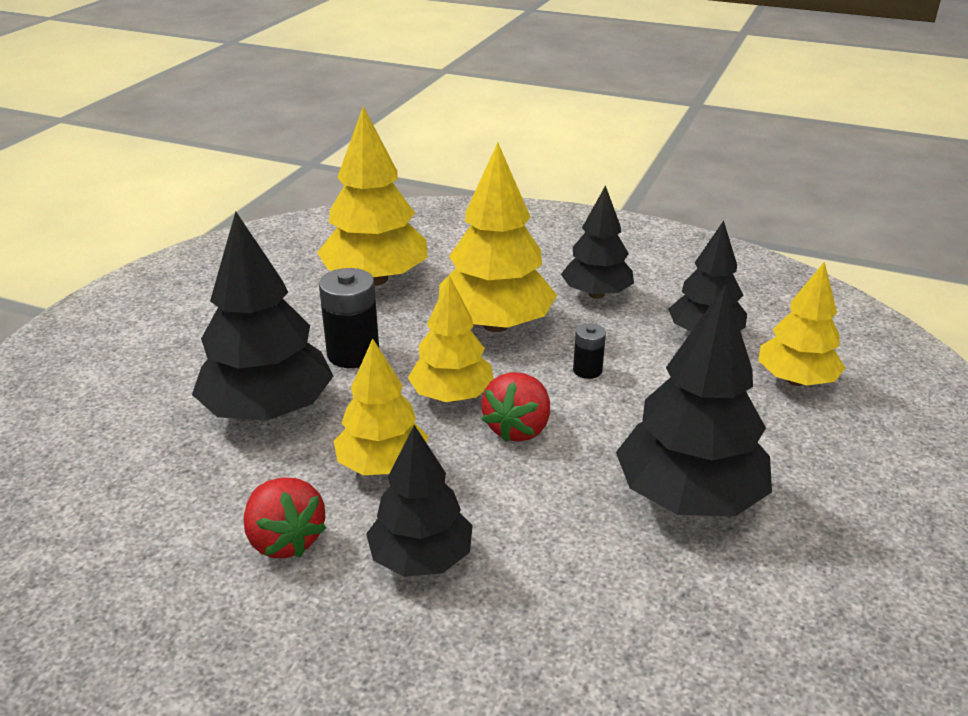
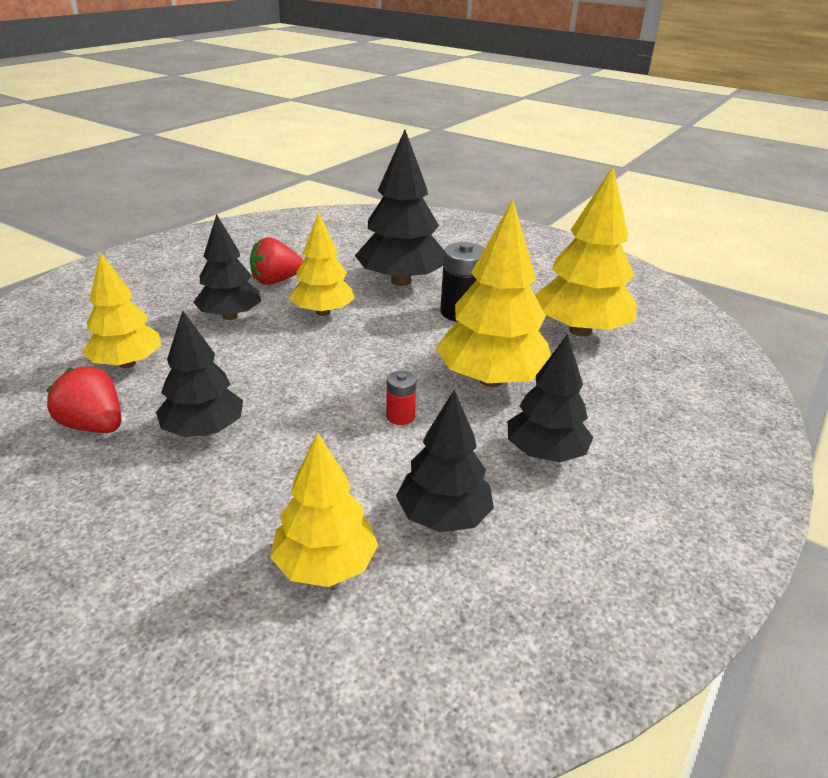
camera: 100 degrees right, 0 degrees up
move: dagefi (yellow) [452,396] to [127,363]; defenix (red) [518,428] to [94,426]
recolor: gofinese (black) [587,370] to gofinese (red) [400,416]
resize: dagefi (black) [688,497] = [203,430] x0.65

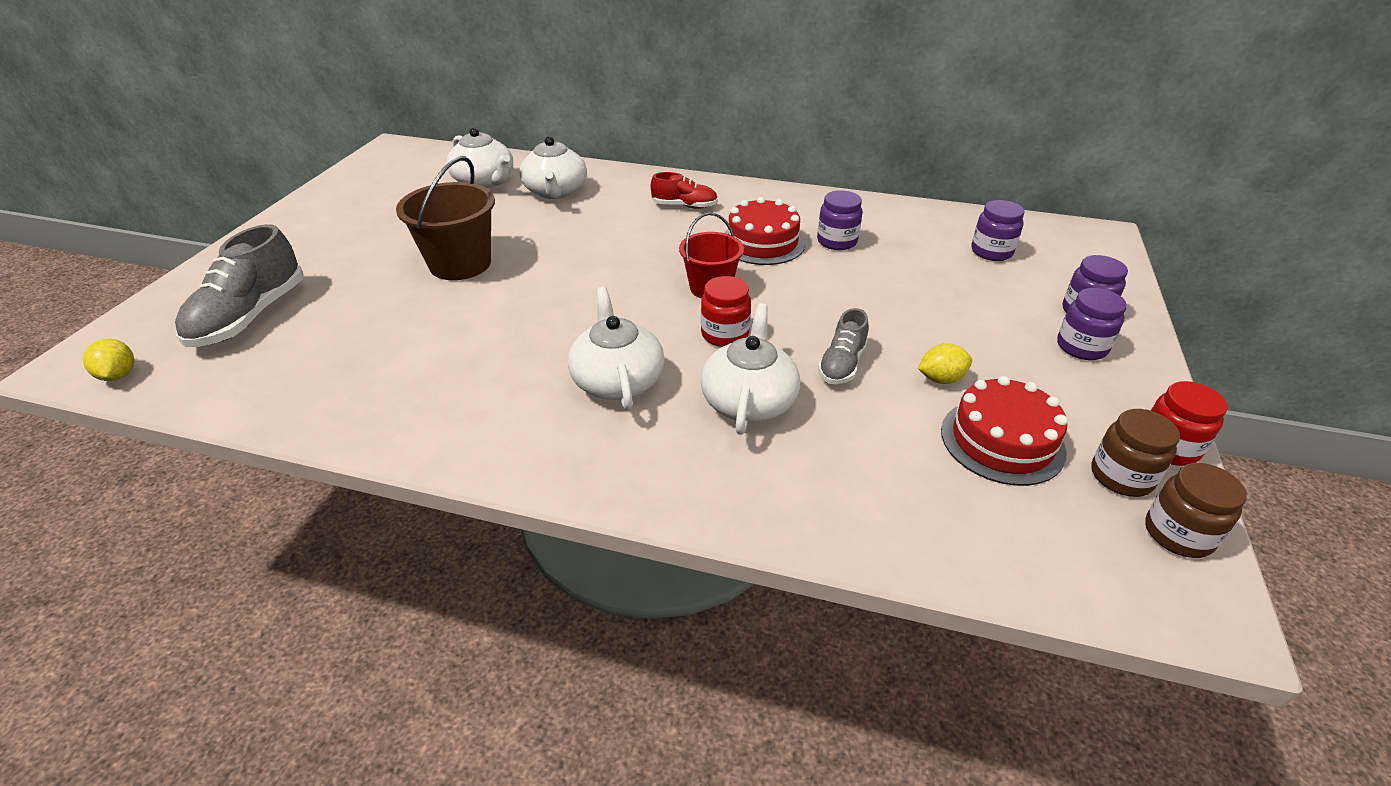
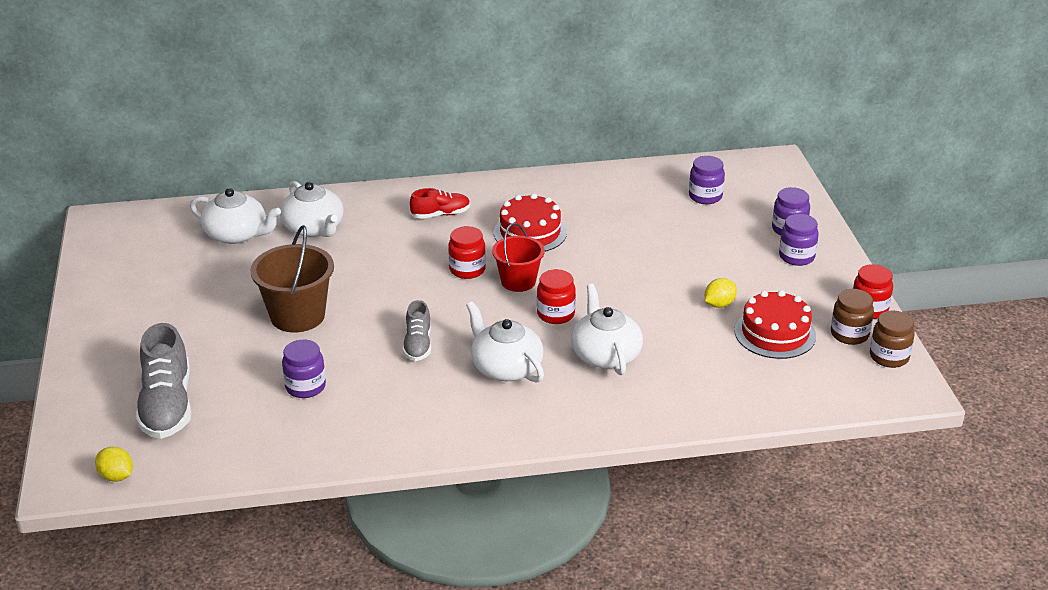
camera: 25 degrees left, 5 degrees down
insert: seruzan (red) [467,270]
move: seruzan (purple) [837,241] to [305,387]; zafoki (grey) [842,364] to [418,345]

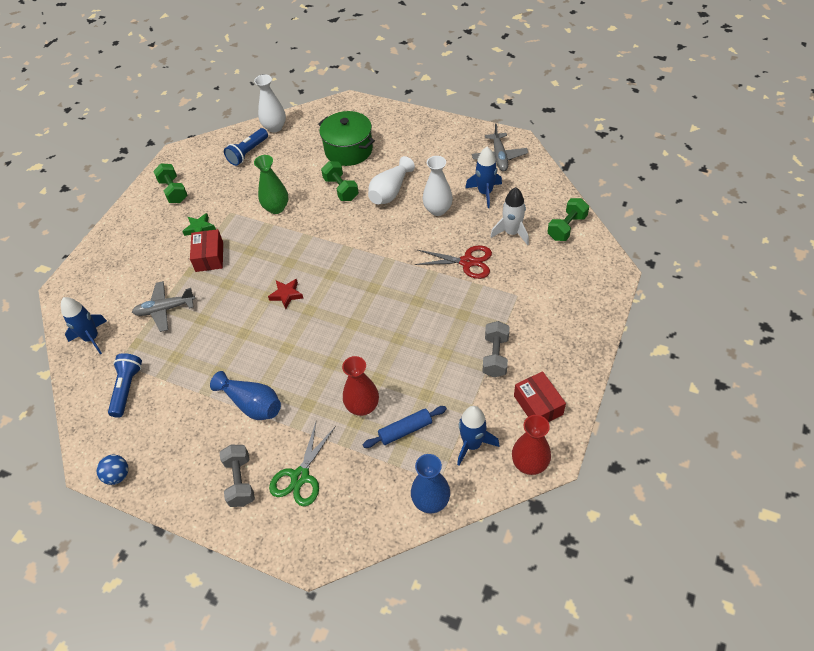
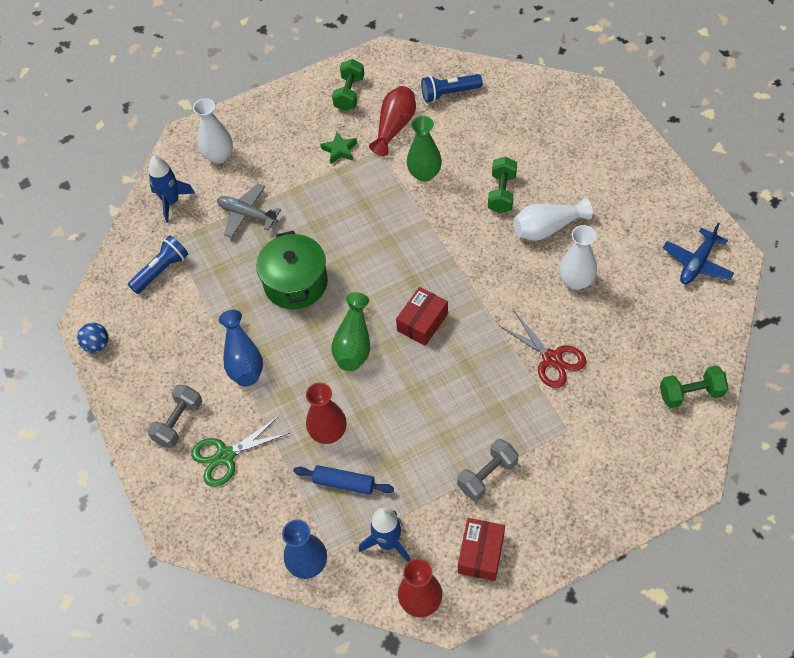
camera: 40 degrees right, 5 degrees up
delete: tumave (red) [286,295]; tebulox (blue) [485,193]; tebulox (white) [511,233]
insert: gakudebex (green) [354,343]; gakudebex (red) [394,127]
move: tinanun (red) [209,257] to [422,322]; gakudebex (white) [275,127] to [219,156]; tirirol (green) [348,150] to [295,283]
recolor: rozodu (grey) [499,157] to rozodu (blue) [697,263]

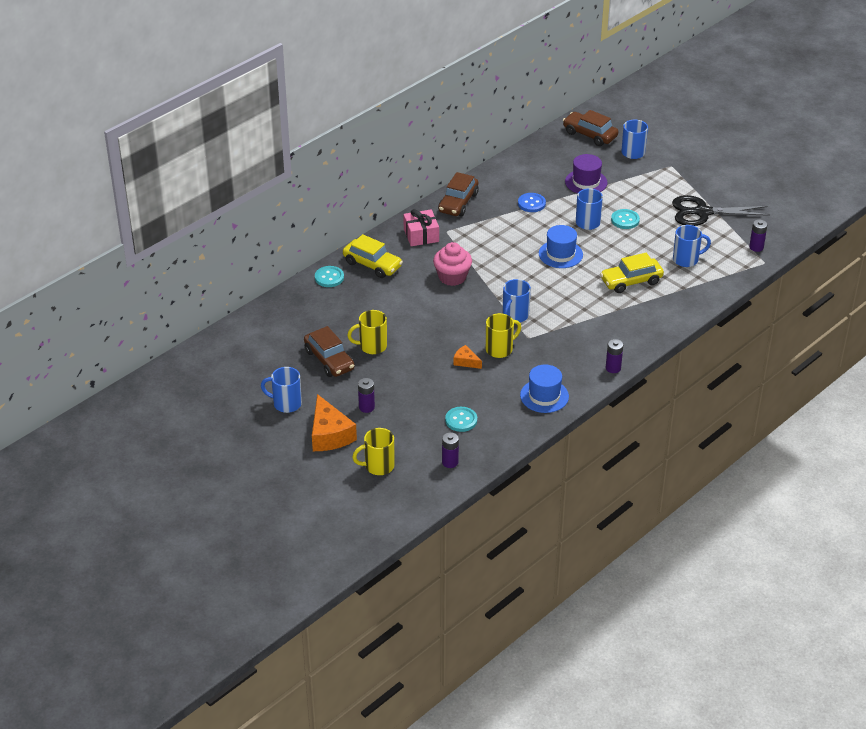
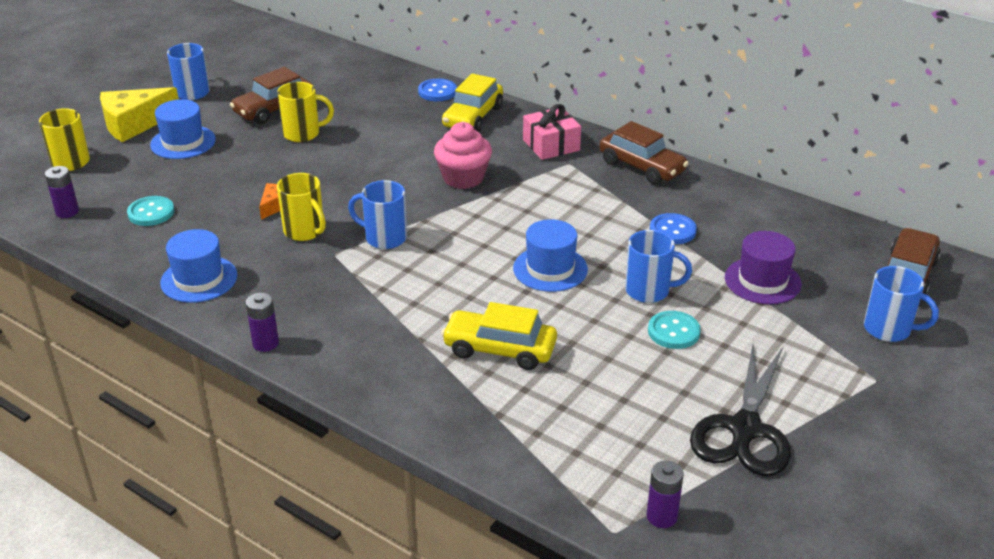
camera: 80 degrees right, 5 degrees down
delete: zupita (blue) [686,259]
replace: gofinese (purple) [366,407] to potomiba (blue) [183,142]
recolor: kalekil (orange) [329,434] to kalekil (yellow) [134,124]; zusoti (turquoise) [329,277] to zusoti (blue) [437,92]
rotate: zupita (yellow) [372,346] = [303,134] 105 degrees clockwise; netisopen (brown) [458,203] = [642,167] 150 degrees counterclockwise; netisopen (yellow) [631,281] = [499,349] 45 degrees counterclockwise; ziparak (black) [702,212] = [744,430] 150 degrees counterclockwise

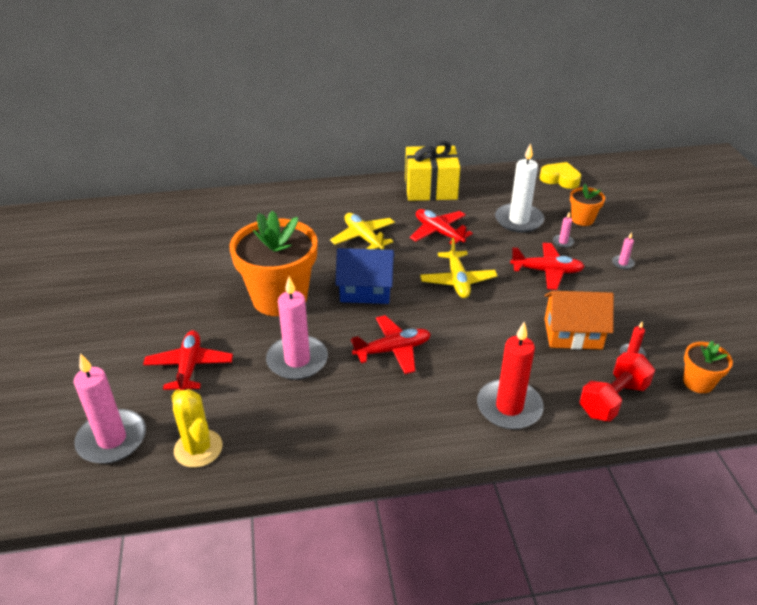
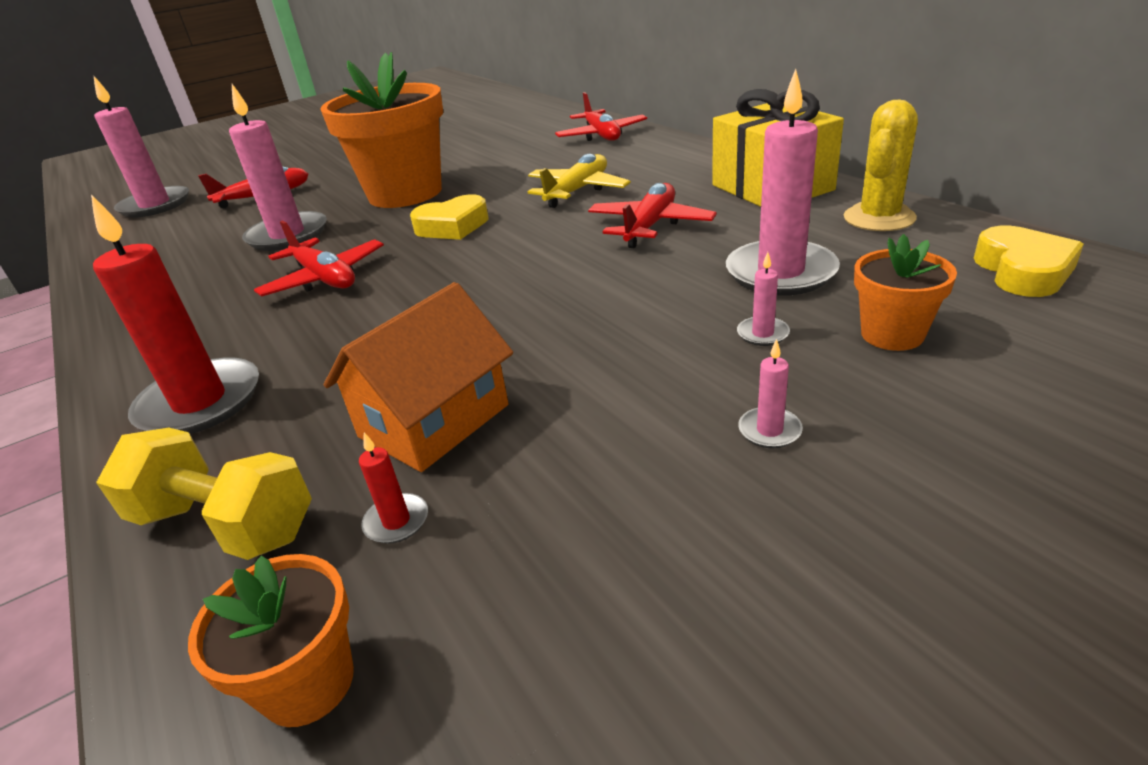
camera: 70 degrees right, 5 degrees down
delete: rozodu (yellow) [457,281]
move: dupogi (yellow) [198,448] to [879,218]; rozodu (red) [546,271] to [601,135]
replace: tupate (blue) [365,290] to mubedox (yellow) [452,226]
recolor: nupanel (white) [518,220] to nupanel (pink) [780,272]; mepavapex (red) [612,399] to mepavapex (yellow) [225,523]
rotate: tupate (orange) [572,334] = [434,421] 60 degrees clockwise

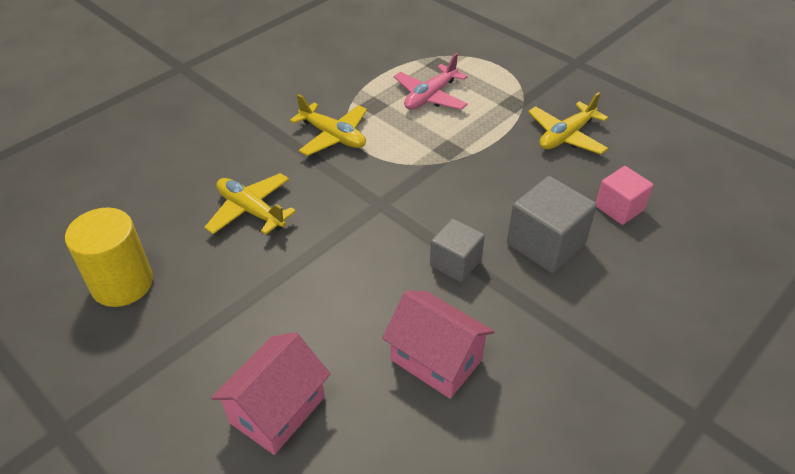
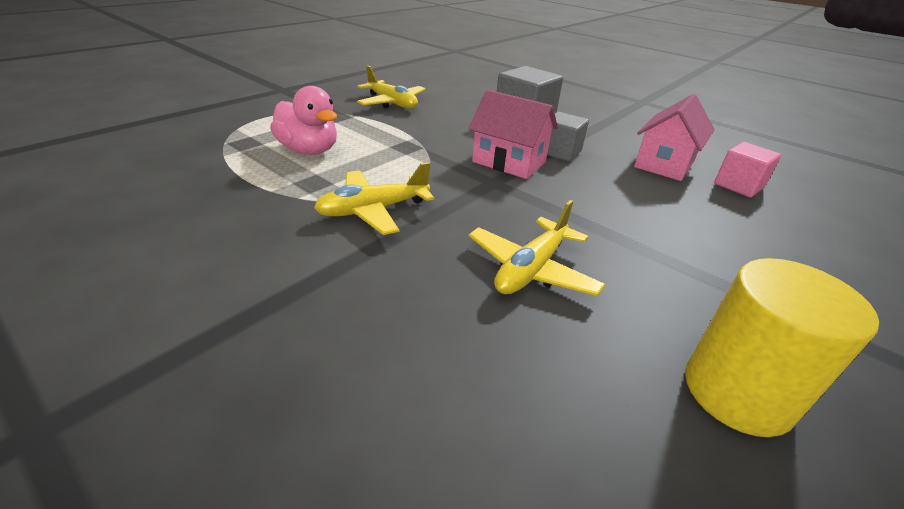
camera: 95 degrees left, 10 degrees down
move: tupate (pink) [277,410] to [509,162]; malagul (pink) [619,208] to [738,185]
replace: rozodu (pink) [430,96] to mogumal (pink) [309,150]
rotate: rozodu (yellow) [333,136] = [373,210] 150 degrees counterclockwise

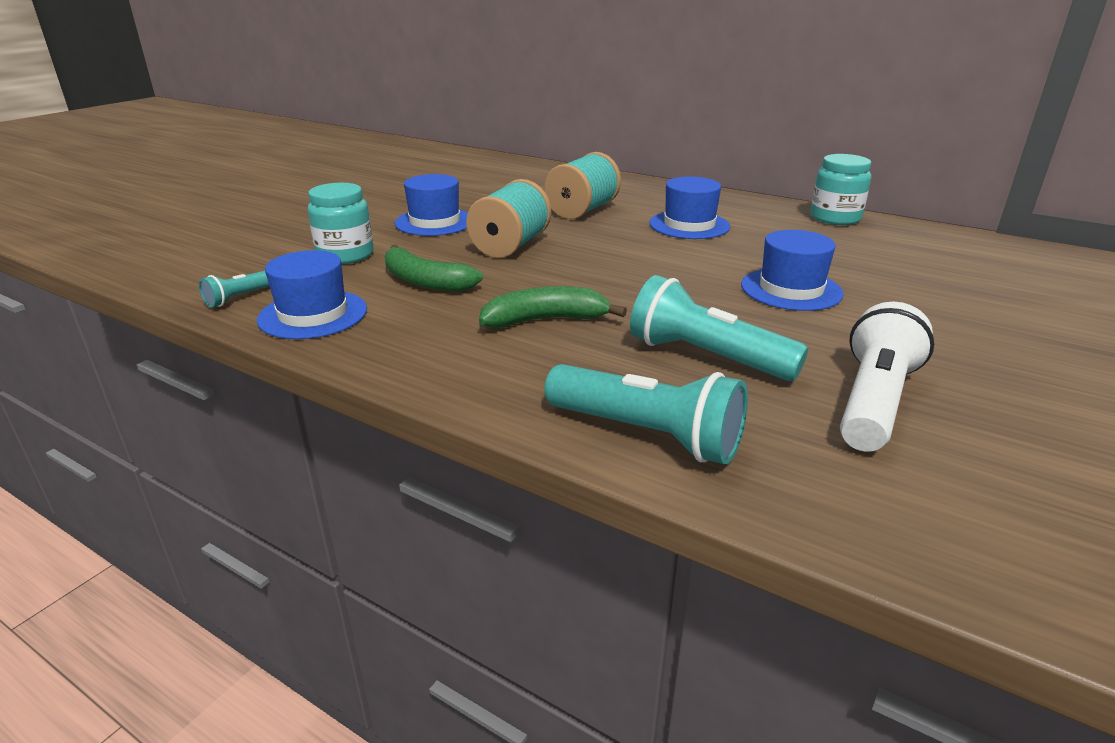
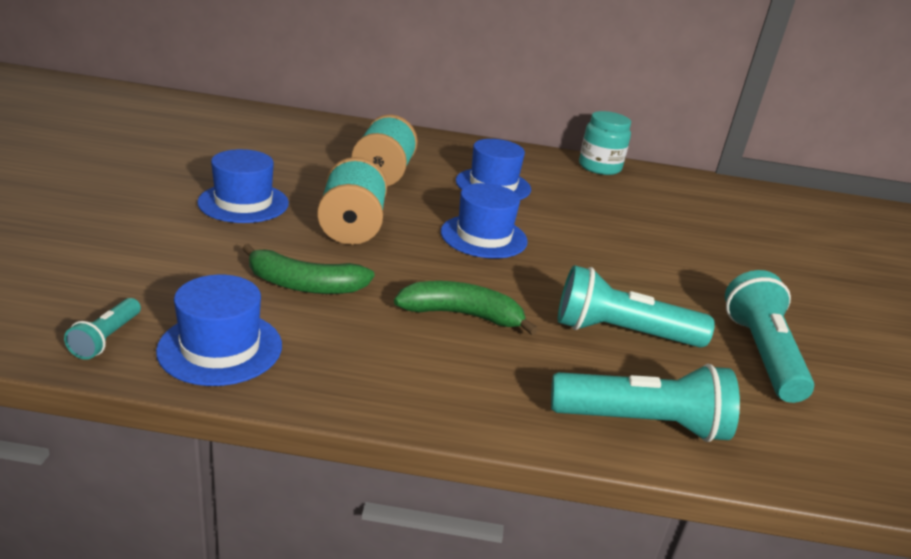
camera: 30 degrees left, 0 degrees up
delete: seruzan (turquoise) [345,255]
move: potomiba (blue) [791,289] to [483,236]
recolor: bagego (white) [874,401] to bagego (turquoise) [761,353]
rotate: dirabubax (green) [546,320] = [462,315] 45 degrees clockwise

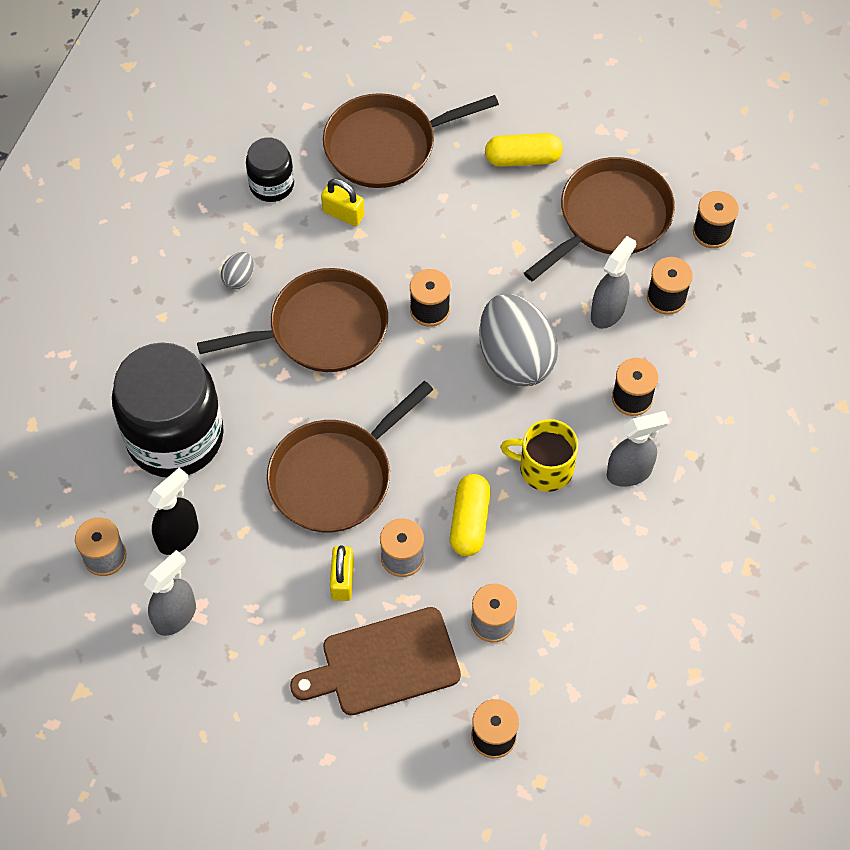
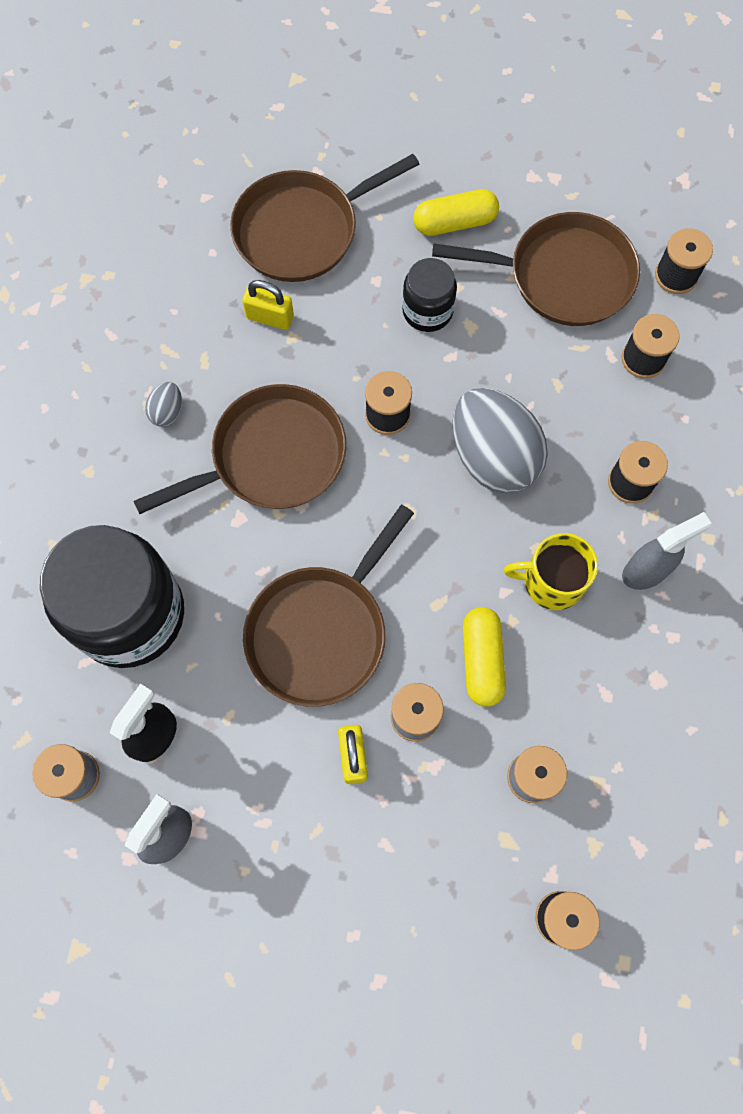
camera: 10 degrees left, 10 degrees up
delete: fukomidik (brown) [383,663]; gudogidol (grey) [608,312]
move: seruzan (black) [271,185] to [427,311]
rotate: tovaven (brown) [610,218] = [563,276] 60 degrees clockwise

